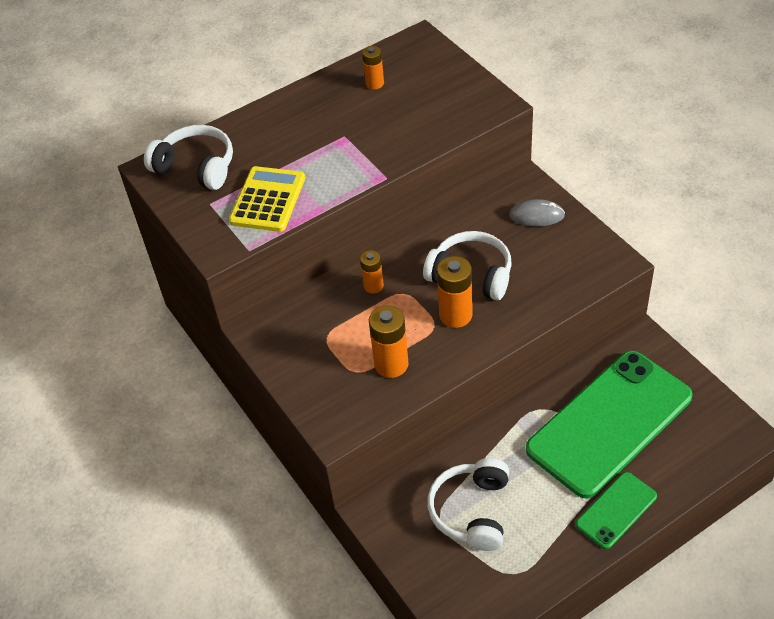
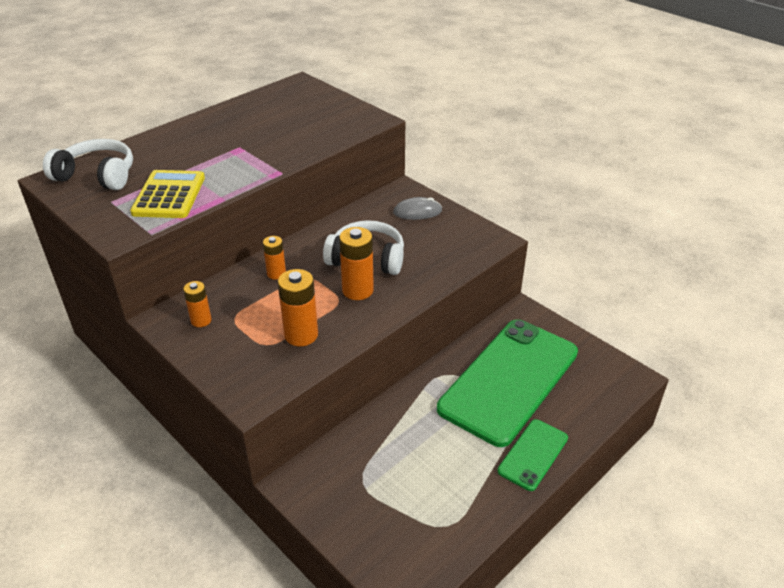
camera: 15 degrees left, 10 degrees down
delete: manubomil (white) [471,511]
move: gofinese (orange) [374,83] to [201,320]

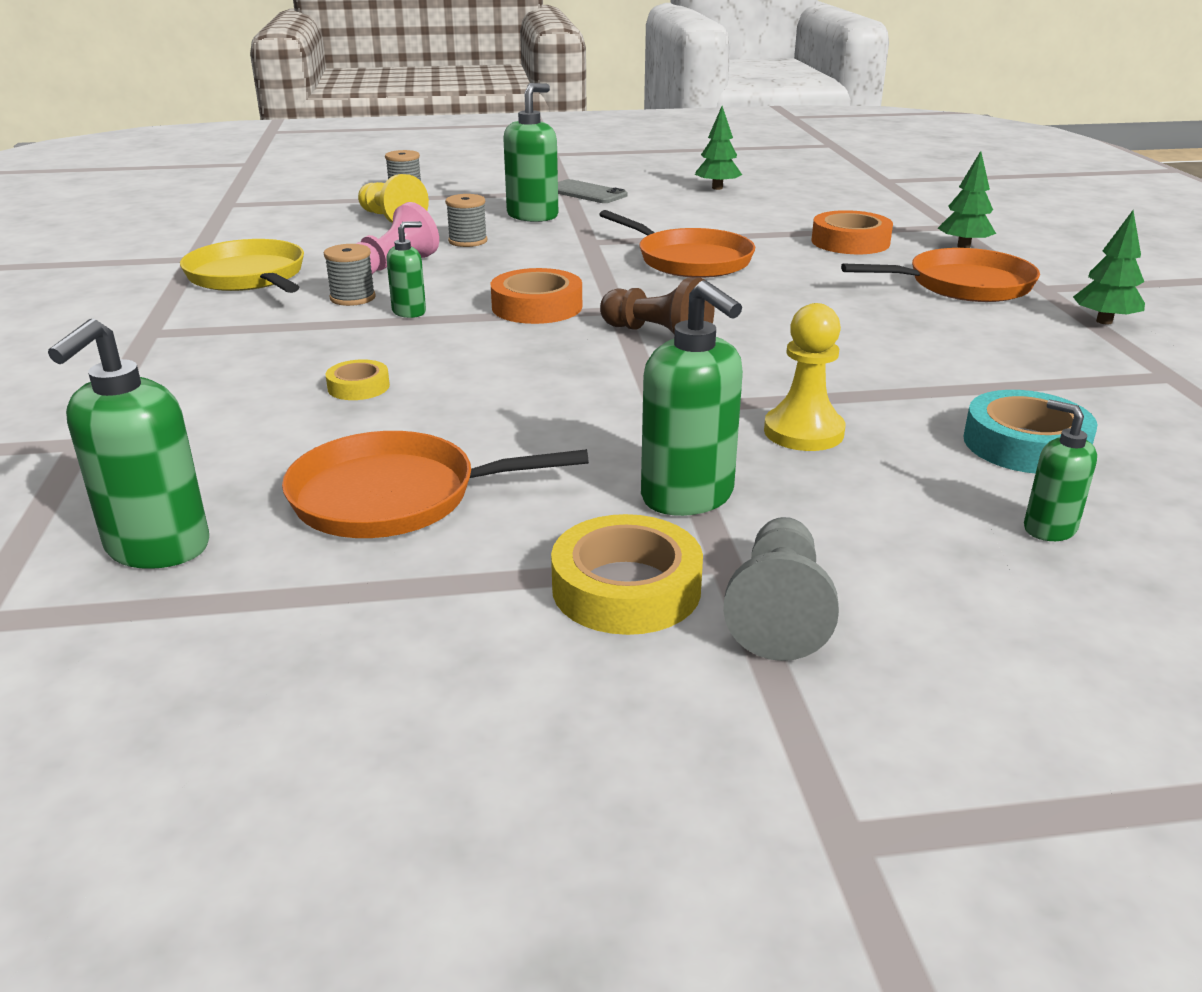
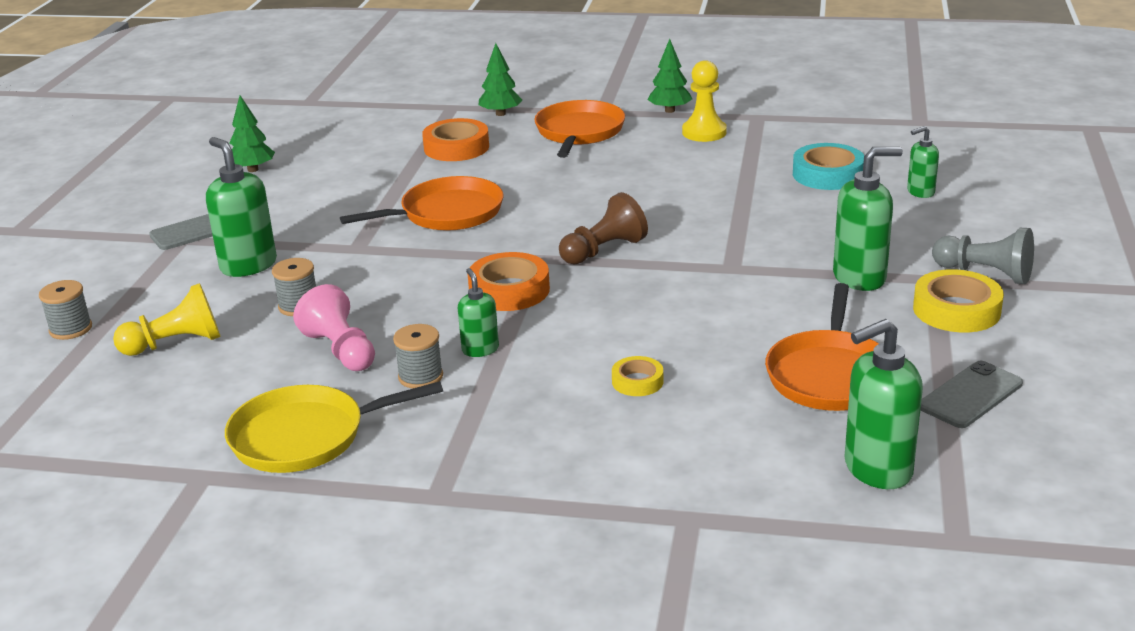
camera: 70 degrees left, 0 degrees up
insert: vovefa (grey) [970,395]
move: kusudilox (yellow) [803,432] to [704,132]
rotate: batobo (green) [157,548] = [877,469] 120 degrees clockwise

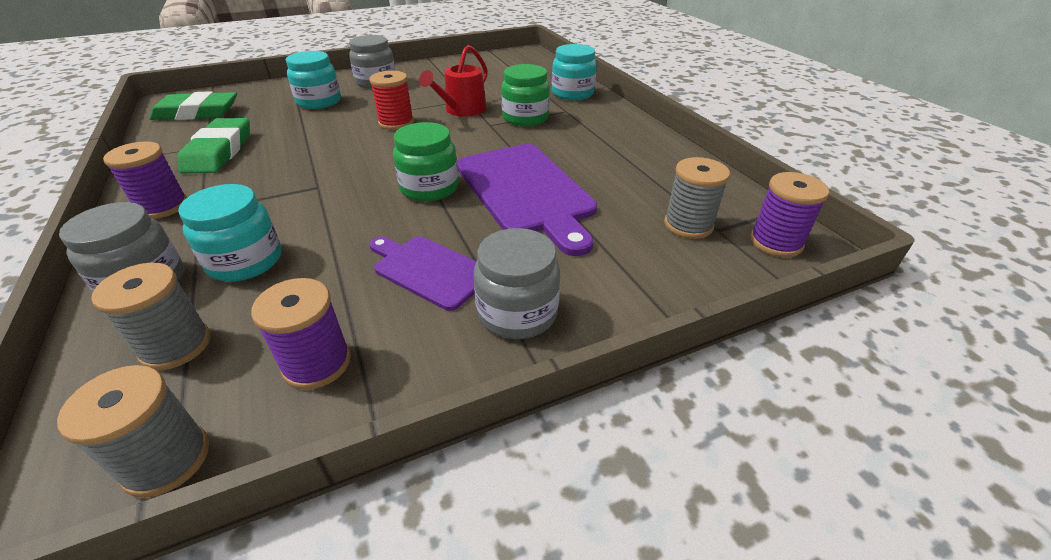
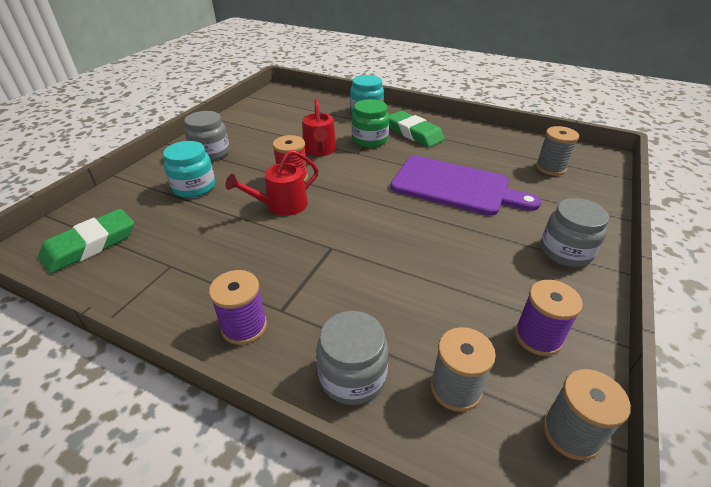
camera: 40 degrees left, 0 degrees up
delete: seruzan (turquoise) [245,261]; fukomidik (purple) [429,270]; seruzan (green) [429,188]; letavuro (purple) [775,242]
insert: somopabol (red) [281,205]
move: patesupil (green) [219,151] to [414,133]

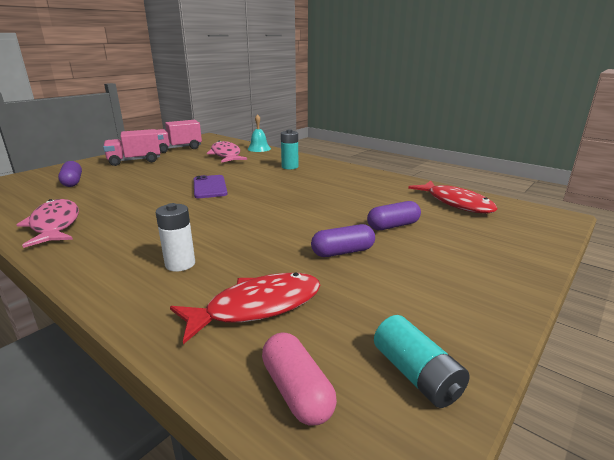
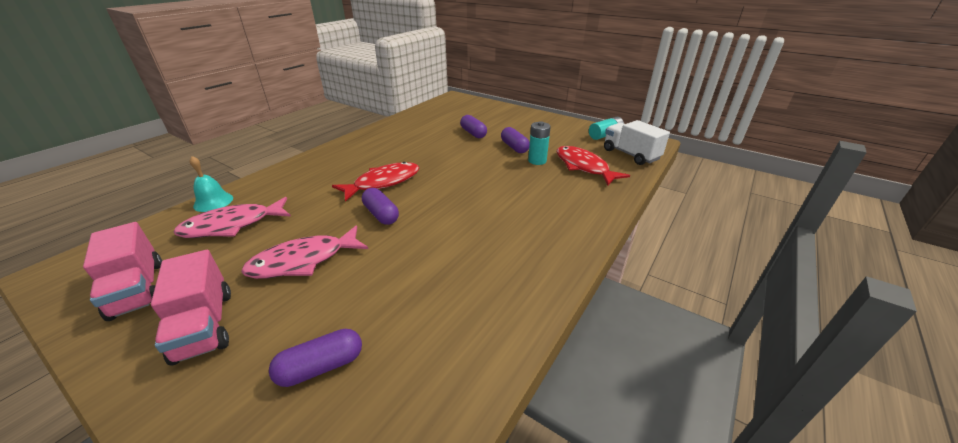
camera: 95 degrees left, 10 degrees up
delete: gofinese (white) [180,264]
move: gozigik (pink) [55,225] to [303,261]; gofinese (turquoise) [290,167] to [537,161]; gozigik (red) [456,203] to [383,182]
replace: vovefa (purple) [209,187] to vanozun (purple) [381,214]; vanozun (pink) [297,391] to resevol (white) [630,154]

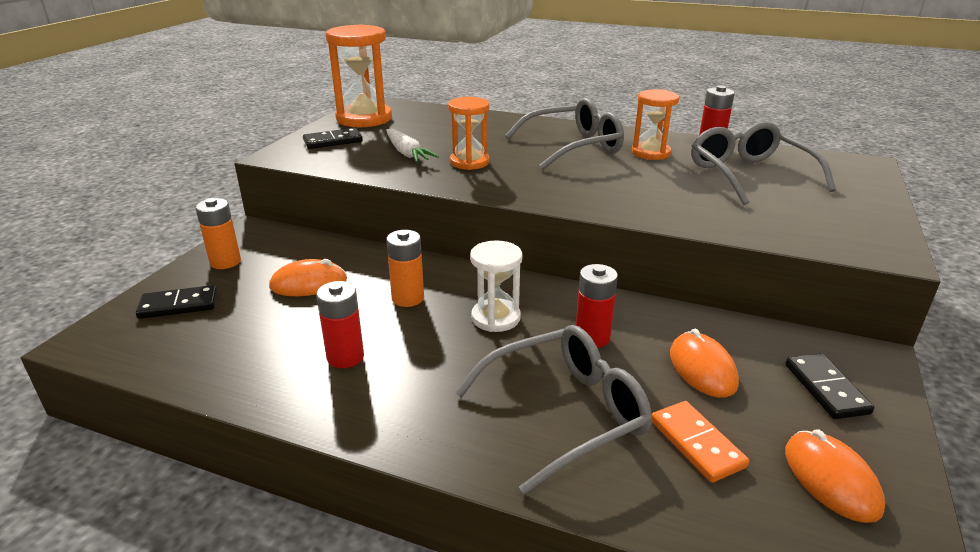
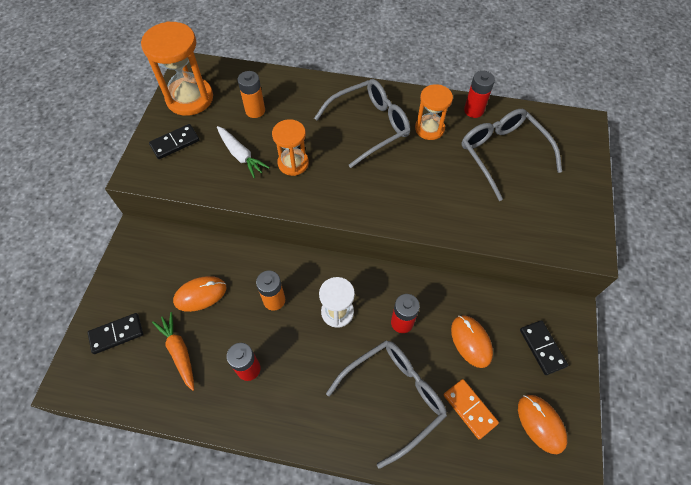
camera: 10 degrees left, 30 degrees up
insert: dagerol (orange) [179,352]
move: gofinese (orange) [225,262] to [255,110]

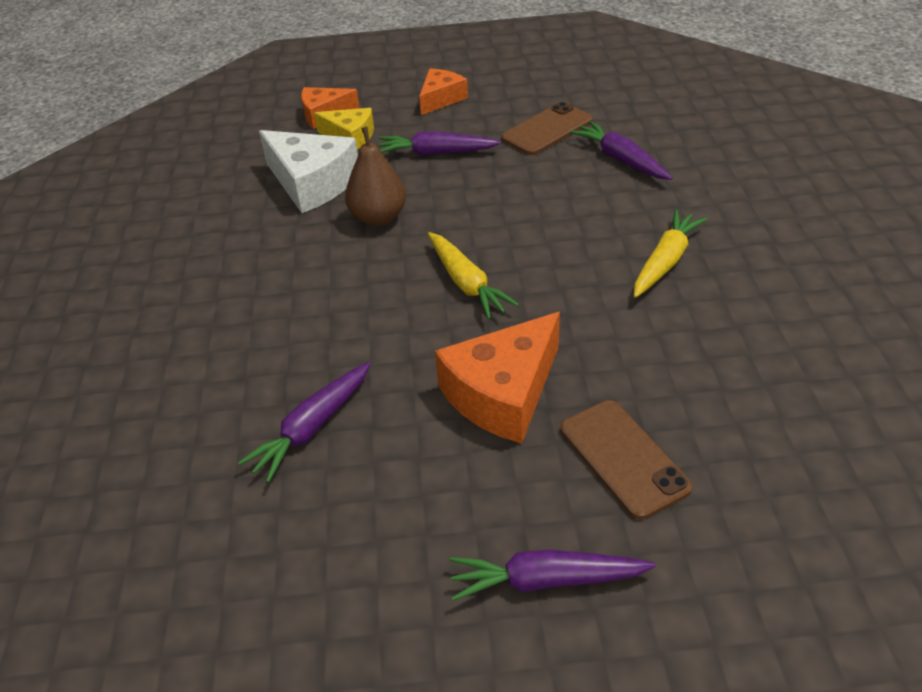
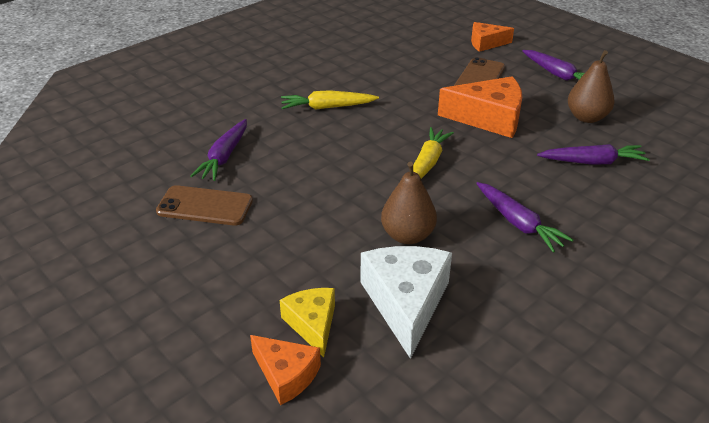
camera: 130 degrees left, 5 degrees down
insert: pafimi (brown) [586,117]
move: dagerol (purple) [436,153] to [518,223]; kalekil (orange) [441,99] to [486,43]

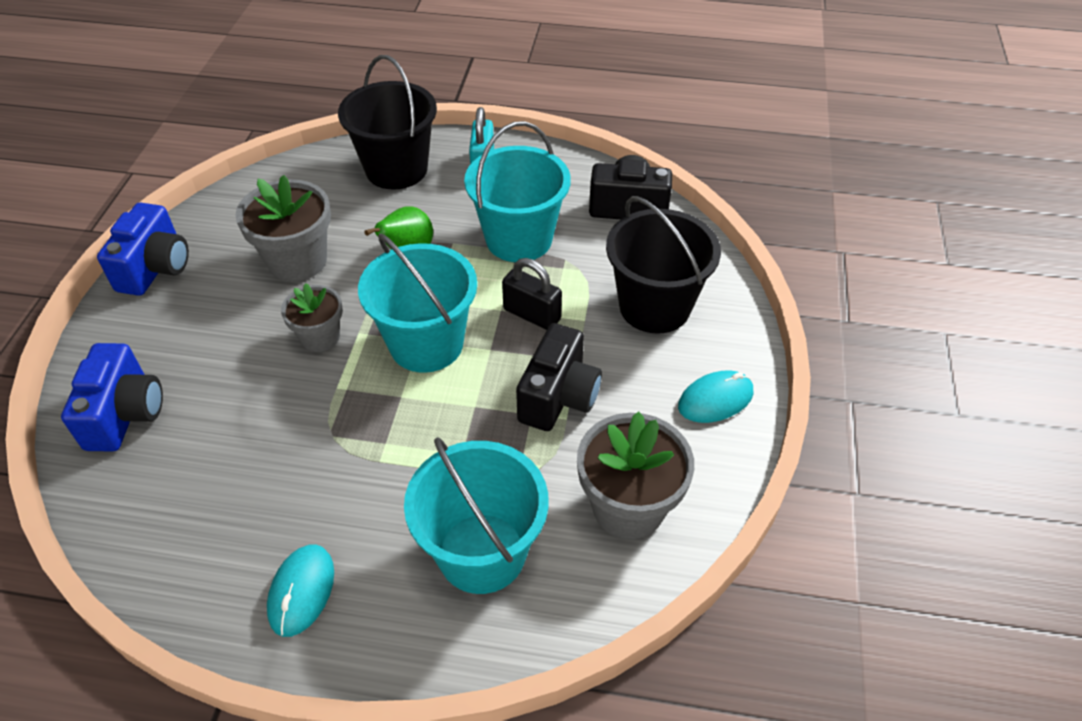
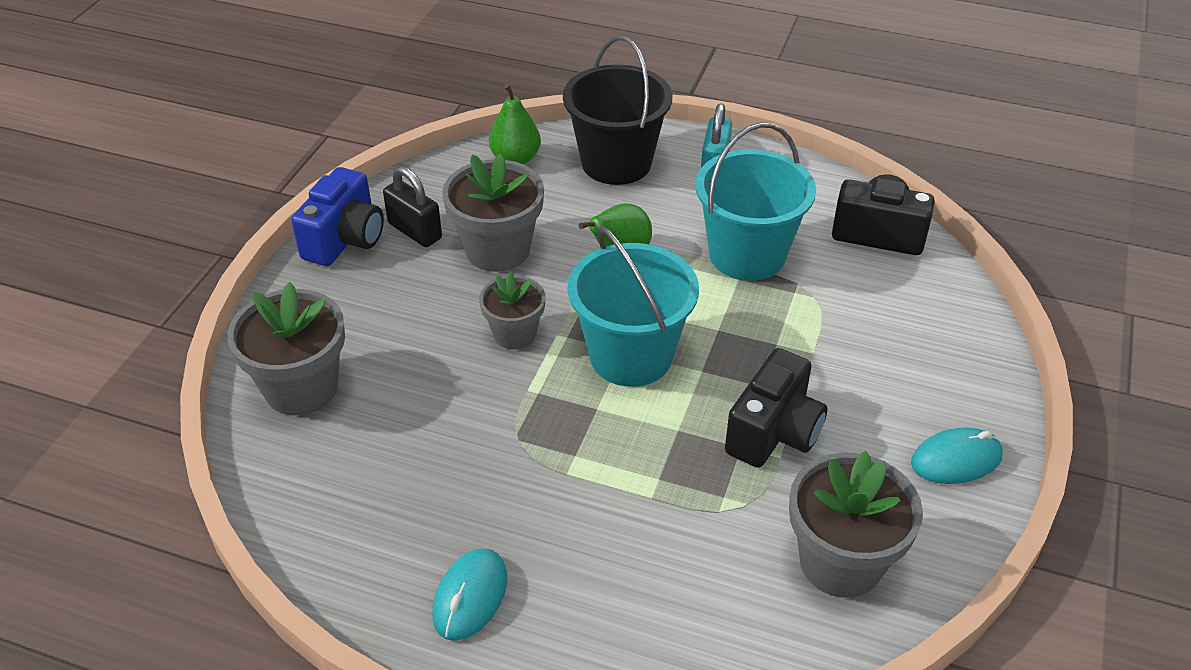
camera: 10 degrees right, 5 degrees down
delete: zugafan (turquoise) [482,553]; zugafan (black) [654,307]
insert: pafimi (green) [515,159]
move: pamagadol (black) [532,314] to [415,231]
replace: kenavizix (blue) [125,414] to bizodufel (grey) [301,388]

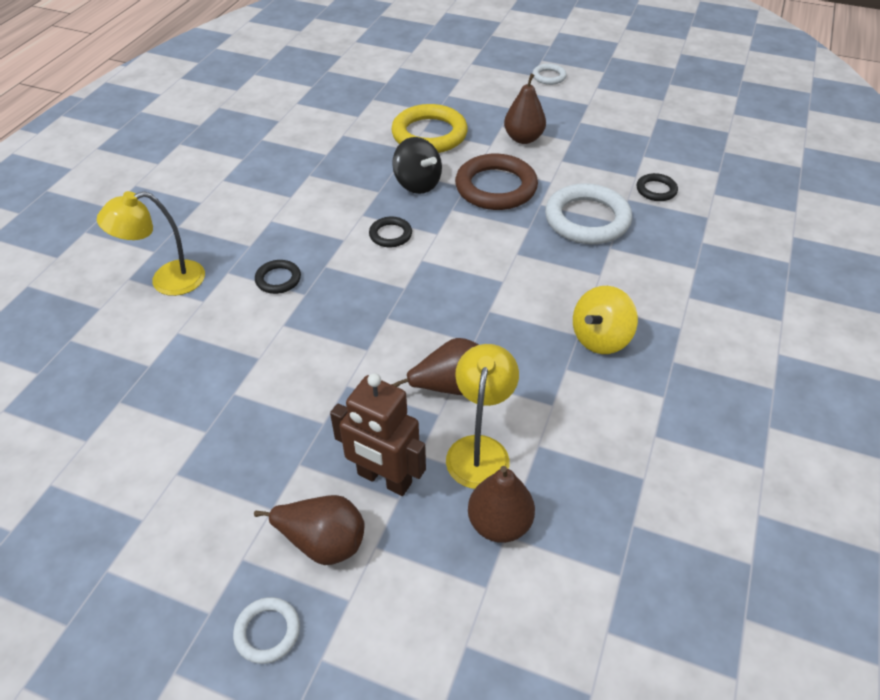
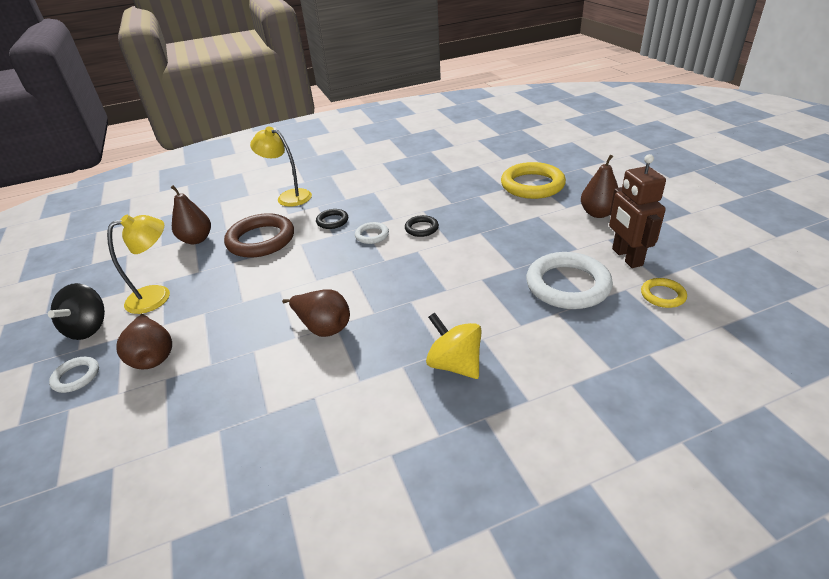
camera: 50 degrees right, 10 degrees down
move: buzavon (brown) [384,479] to [626,257]; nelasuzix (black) [417,184] to [88,328]; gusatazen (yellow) [480,450] to [158,296]; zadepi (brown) [496,187] to [261,240]; pafimi (brown) [499,523] to [196,239]; zadepi (white) [549,77] to [372,235]
recolor: zadepi (black) [656,190] to zadepi (yellow) [662,295]
rotate: nelasuzix (yellow) [600,338] = [455,364] 45 degrees clockwise

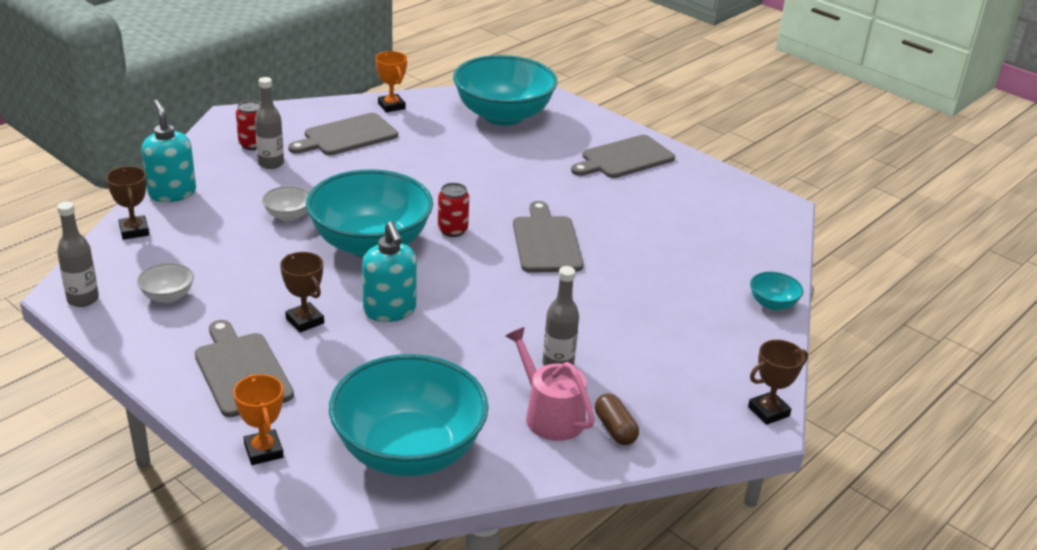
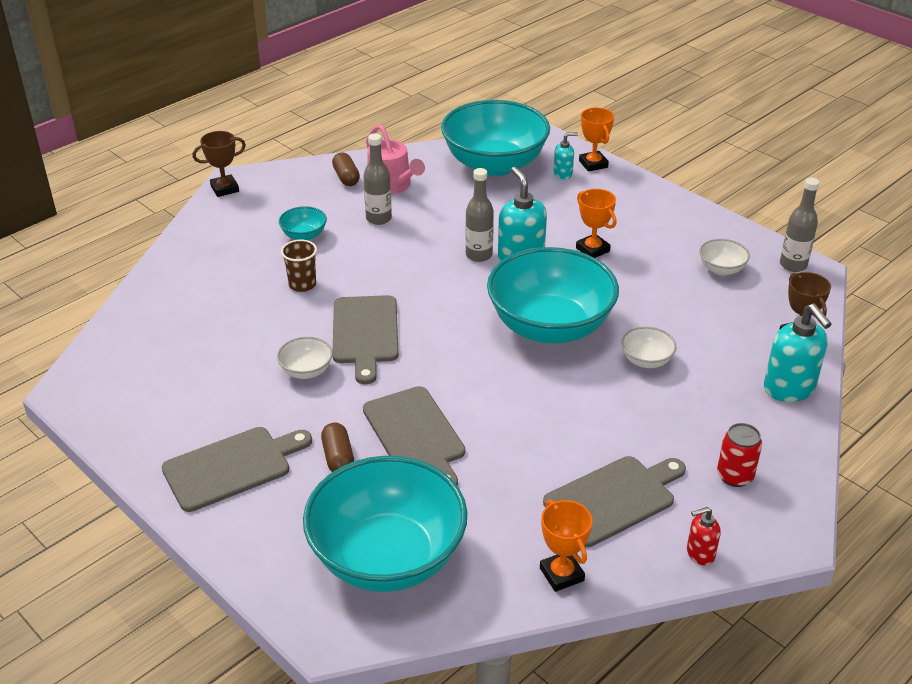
camera: 175 degrees left, 5 degrees up
delete: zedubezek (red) [452,230]
insert: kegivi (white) [306,371]; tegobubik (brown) [302,284]; vanozun (brown) [338,457]; batobo (turquoise) [563,174]; batobo (red) [700,553]
move: fukomidik (grey) [241,371] to [416,435]; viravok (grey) [271,163] to [479,255]; kegivi (turquoise) [772,304] to [304,235]
recolor: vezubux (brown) [305,321] to vezubux (orange) [592,249]

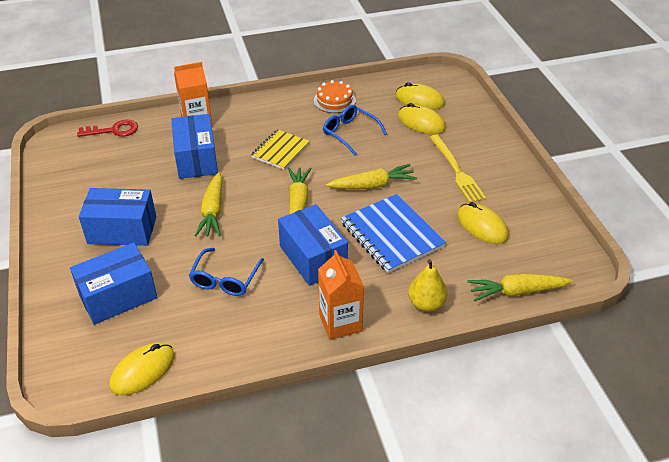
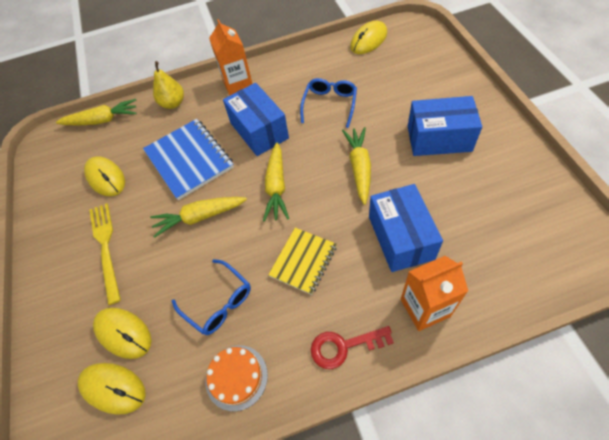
camera: 175 degrees left, 15 degrees up
delete: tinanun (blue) [118,296]
move: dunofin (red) [114,130] to [344,346]

